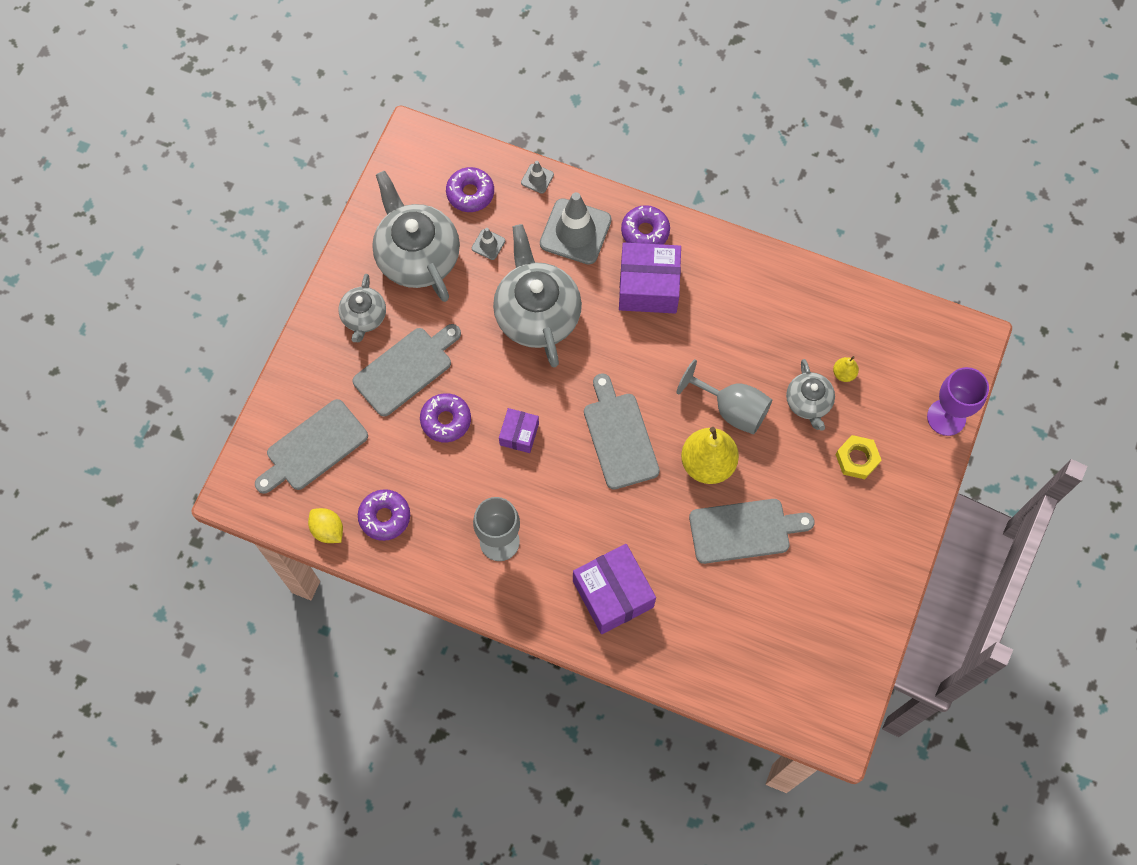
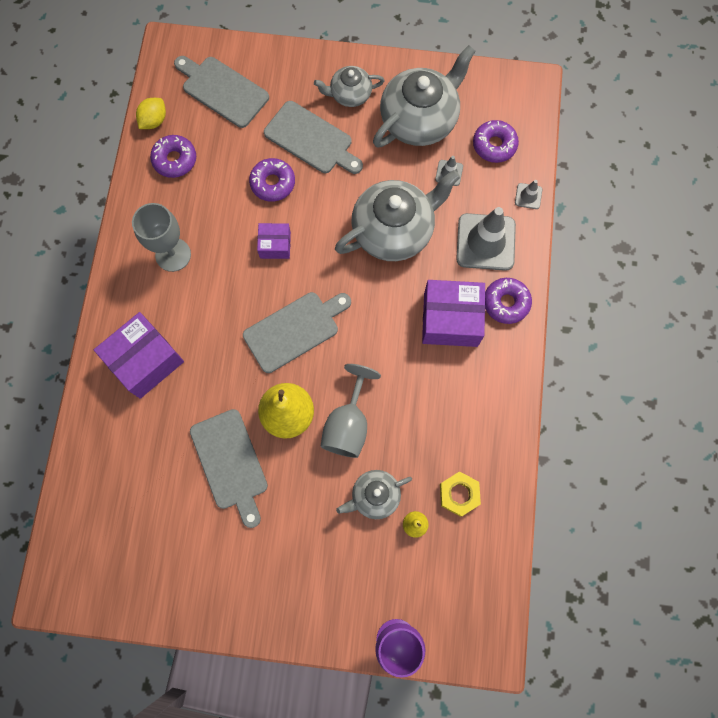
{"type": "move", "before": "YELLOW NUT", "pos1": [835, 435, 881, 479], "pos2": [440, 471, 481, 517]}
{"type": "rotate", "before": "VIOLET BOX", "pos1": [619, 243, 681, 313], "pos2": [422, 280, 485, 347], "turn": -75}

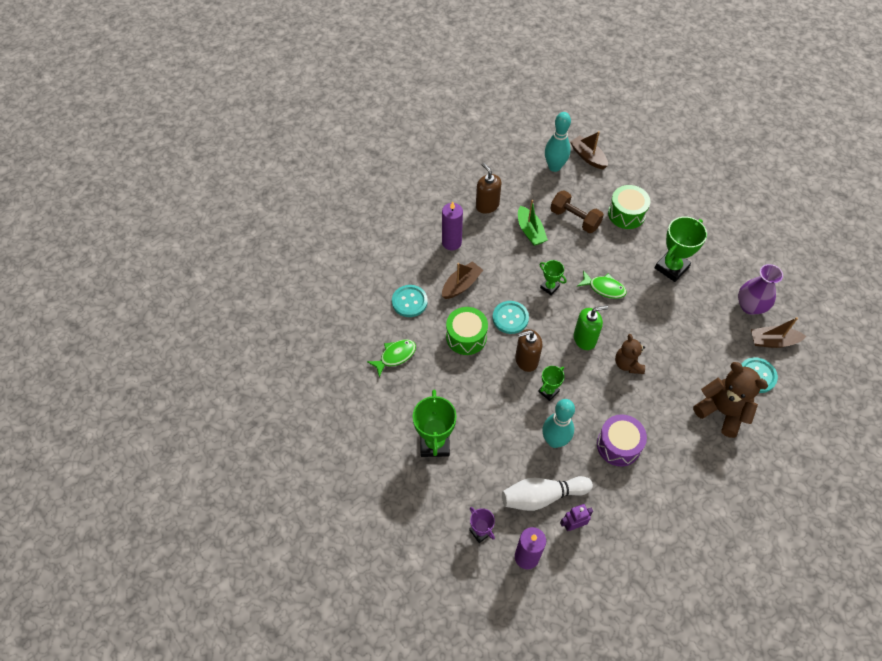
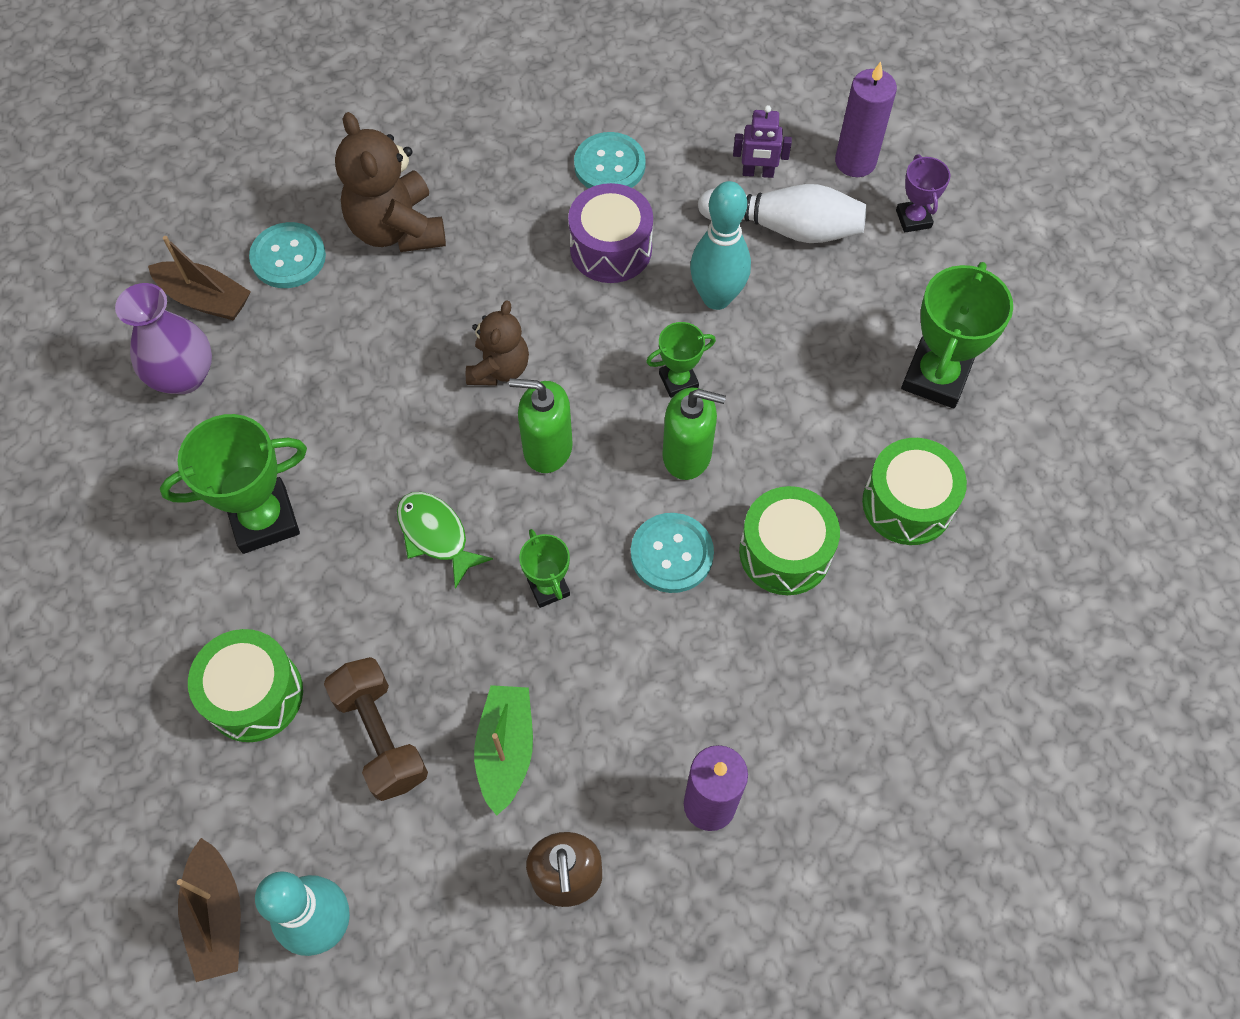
{"type": "delete", "before": "GREEN TOY FISH", "pos1": [367, 339, 416, 377]}
{"type": "delete", "before": "DARK BROWN TOY BOAT", "pos1": [442, 261, 483, 299]}
{"type": "insert", "after": "GREEN SNARE DRUM", "pos2": [862, 438, 967, 545]}
{"type": "move", "before": "TURQUOISE SHIRT BUTTON", "pos1": [392, 285, 428, 317], "pos2": [574, 132, 646, 188]}
{"type": "recolor", "before": "DARK BROWN PUMP BOTTLE", "after": "GREEN PUMP BOTTLE", "pos1": [515, 329, 542, 372], "pos2": [662, 388, 726, 480]}

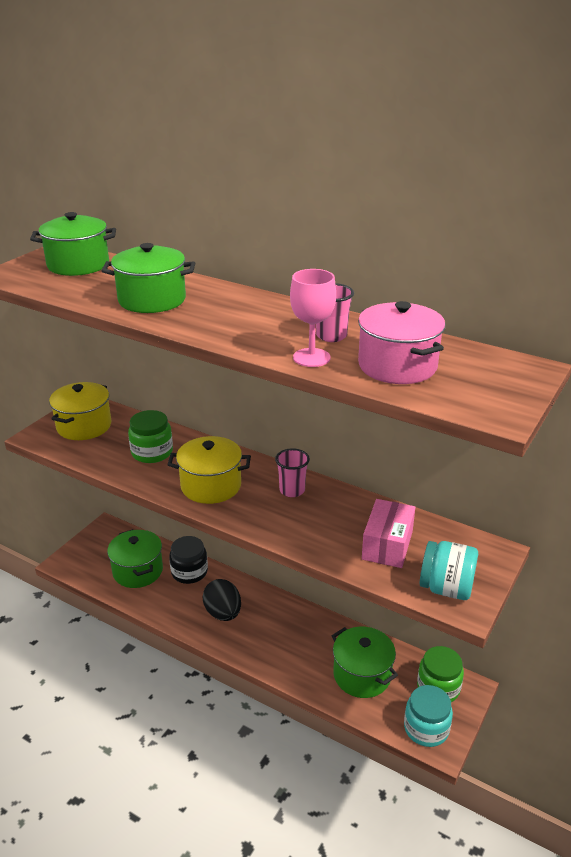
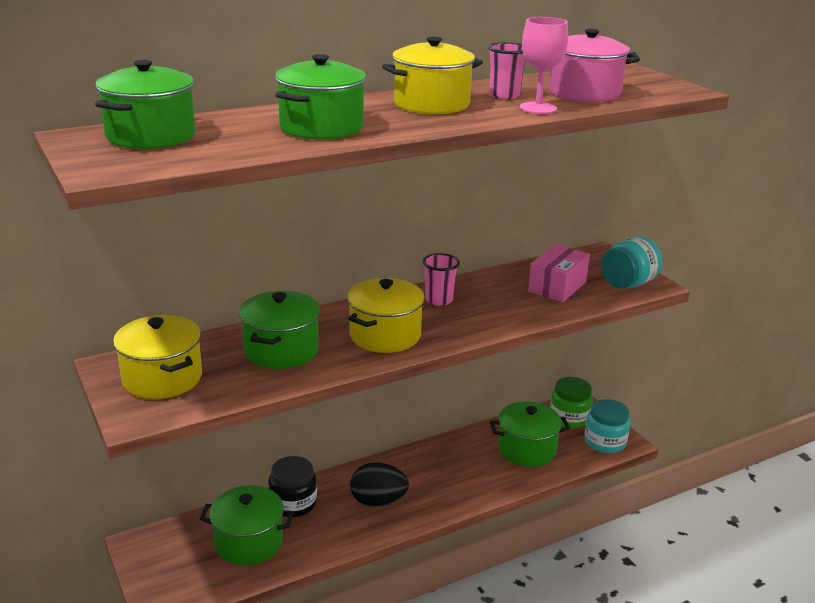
{"type": "insert", "after": "YELLOW COOKING POT", "pos2": [382, 37, 483, 114]}
{"type": "replace", "before": "GREEN JAR", "after": "GREEN COOKING POT", "pos1": [128, 410, 173, 463], "pos2": [239, 291, 320, 369]}
{"type": "rotate", "before": "PINK BOX", "pos1": [362, 499, 415, 568], "pos2": [528, 244, 590, 302], "turn": 75}

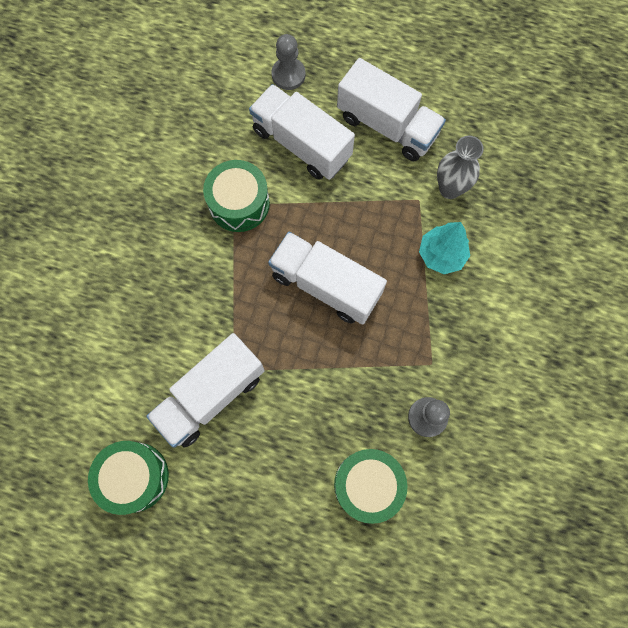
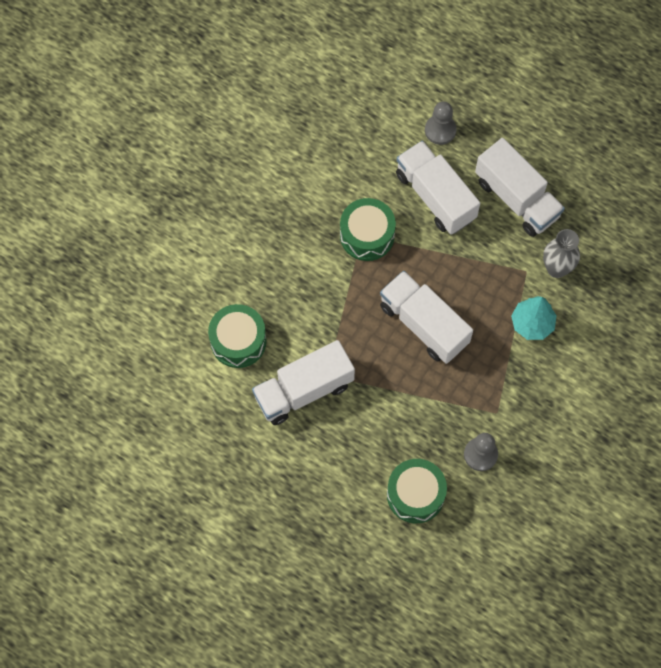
{"type": "move", "before": "GREEN SNARE DRUM", "pos1": [88, 441, 169, 515], "pos2": [208, 304, 267, 368]}

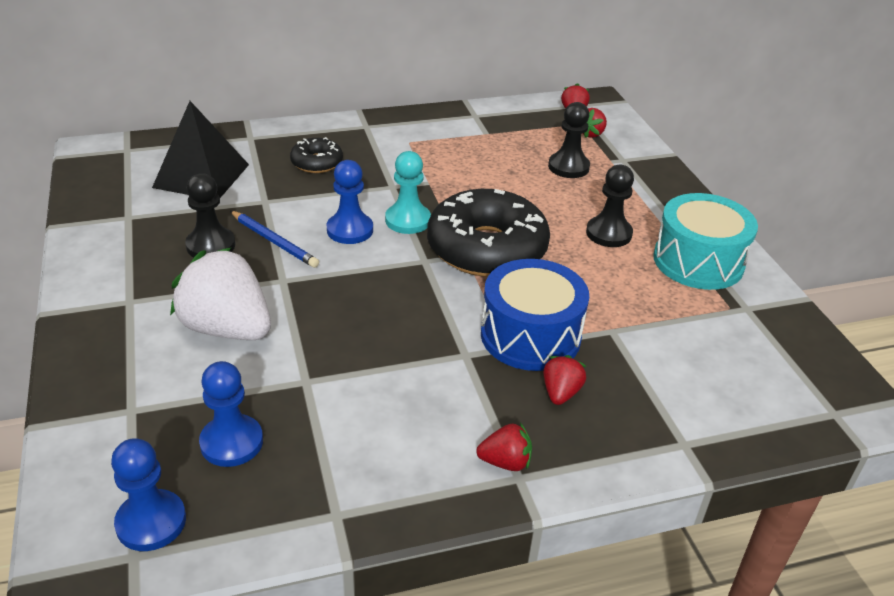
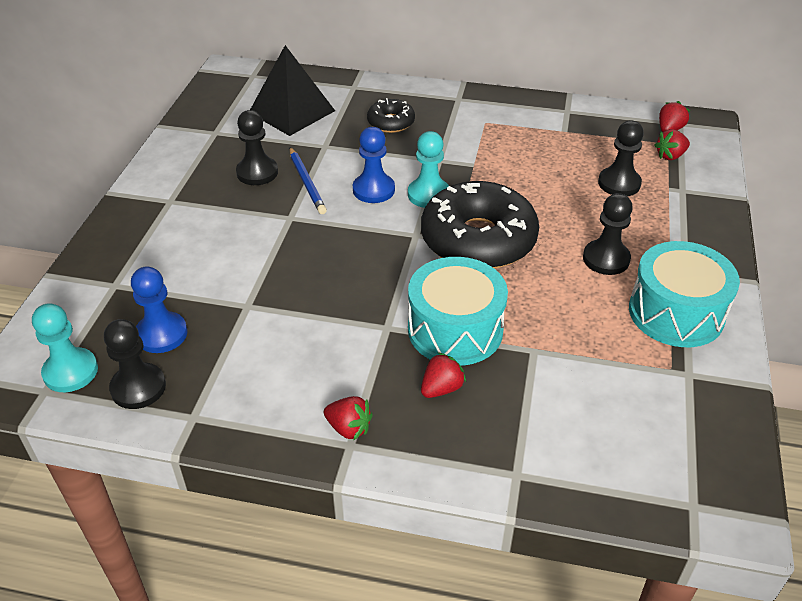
{"type": "delete", "before": "WHITE TOY STRAWBERRY", "pos1": [170, 248, 271, 340]}
{"type": "insert", "after": "JET-BLACK CHESS PAWN", "pos2": [104, 319, 166, 409]}
{"type": "recolor", "before": "BLUE CHESS PAWN", "after": "TURQUOISE CHESS PAWN", "pos1": [111, 438, 186, 551], "pos2": [32, 303, 98, 392]}
{"type": "recolor", "before": "BLUE SNARE DRUM", "after": "TURQUOISE SNARE DRUM", "pos1": [481, 259, 589, 371], "pos2": [408, 257, 508, 366]}

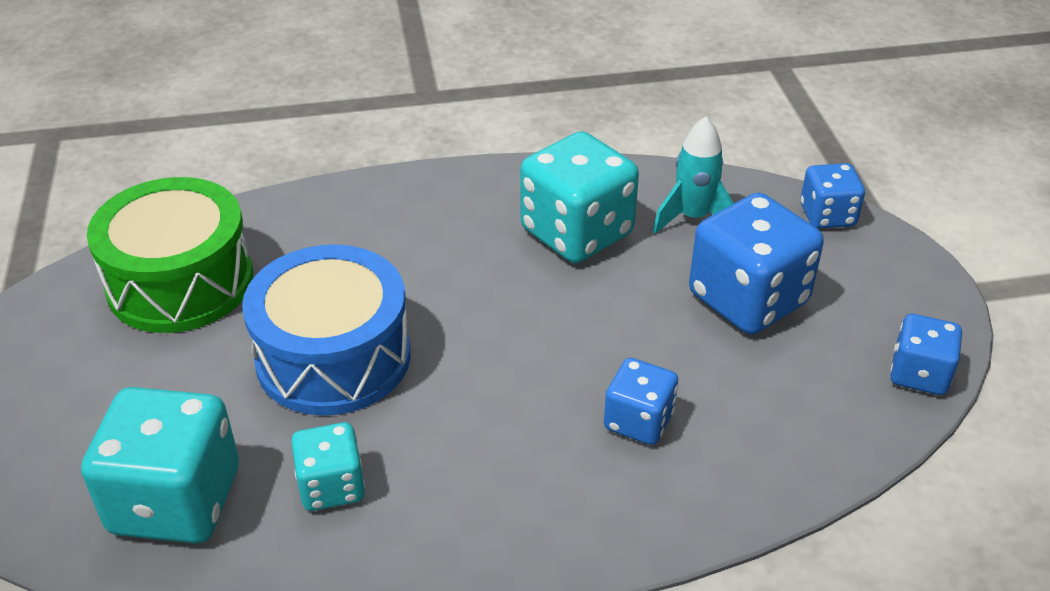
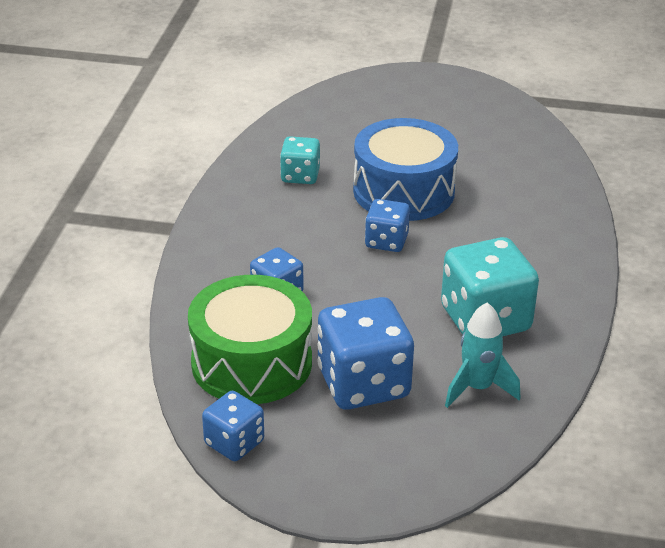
{"type": "delete", "before": "TURQUOISE DIE", "pos1": [81, 387, 239, 543]}
{"type": "move", "before": "GREEN SNARE DRUM", "pos1": [87, 177, 253, 333], "pos2": [188, 275, 312, 404]}
{"type": "move", "before": "BLUE DIE", "pos1": [800, 163, 865, 229], "pos2": [365, 199, 410, 252]}

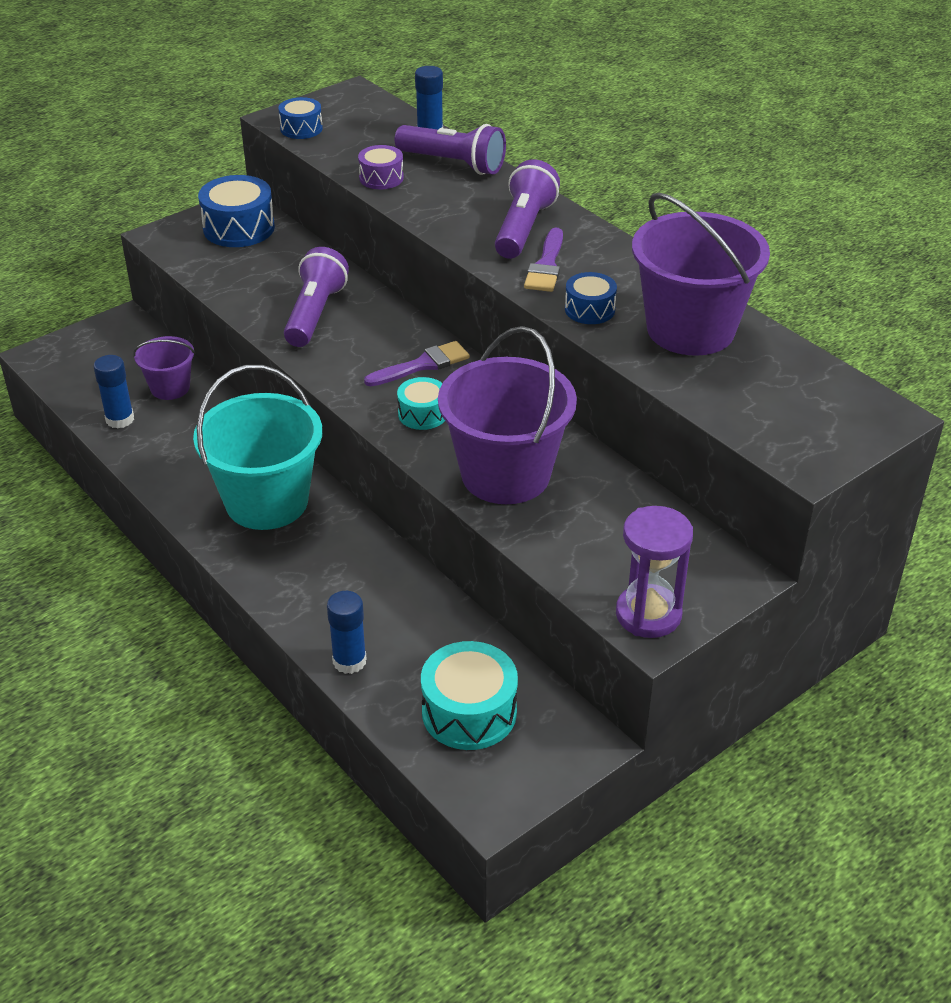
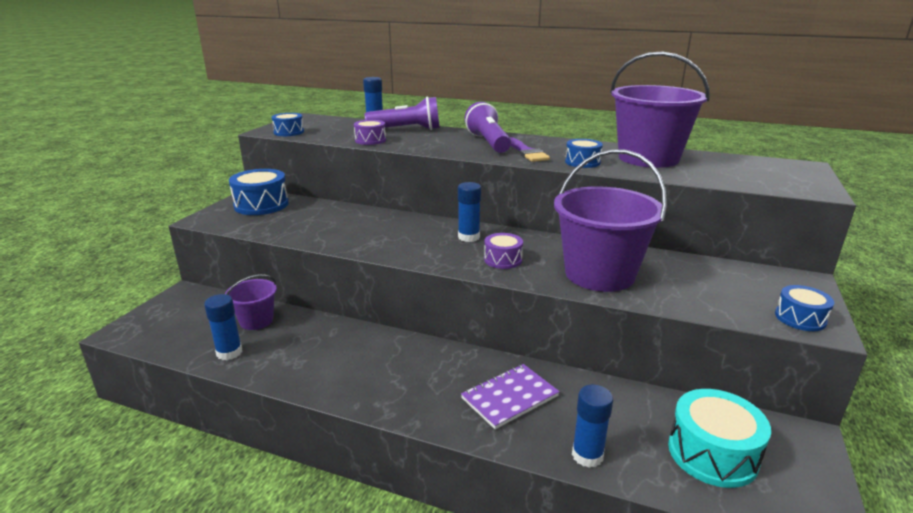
{"type": "delete", "before": "TURQUOISE SAND BUCKET", "pos1": [193, 365, 322, 530]}
{"type": "delete", "before": "VIOLET TORCH", "pos1": [284, 247, 349, 347]}
{"type": "insert", "after": "VIOLET NOTEBOOK", "pos2": [461, 364, 560, 429]}
{"type": "replace", "before": "VIOLET PAINTBRUSH", "after": "BLUE GLUE", "pos1": [364, 341, 470, 386], "pos2": [458, 182, 481, 242]}
{"type": "replace", "before": "VIOLET HOURGLASS", "after": "BLUE SNARE DRUM", "pos1": [616, 506, 693, 638], "pos2": [775, 285, 834, 331]}
{"type": "recolor", "before": "TURQUOISE SNARE DRUM", "after": "VIOLET SNARE DRUM", "pos1": [397, 377, 445, 430], "pos2": [484, 233, 523, 269]}

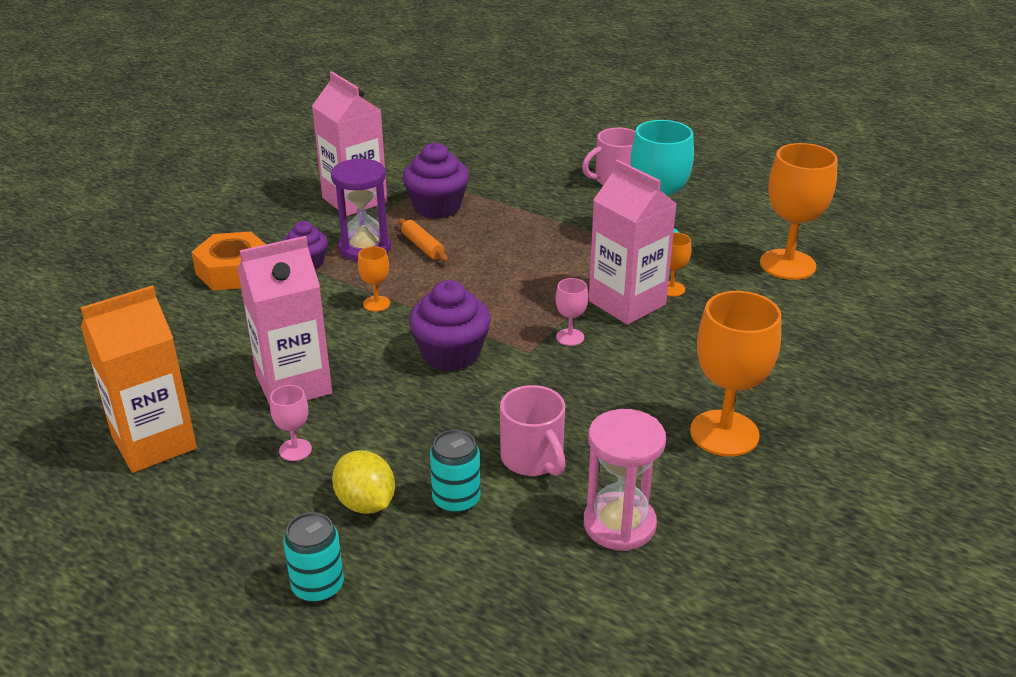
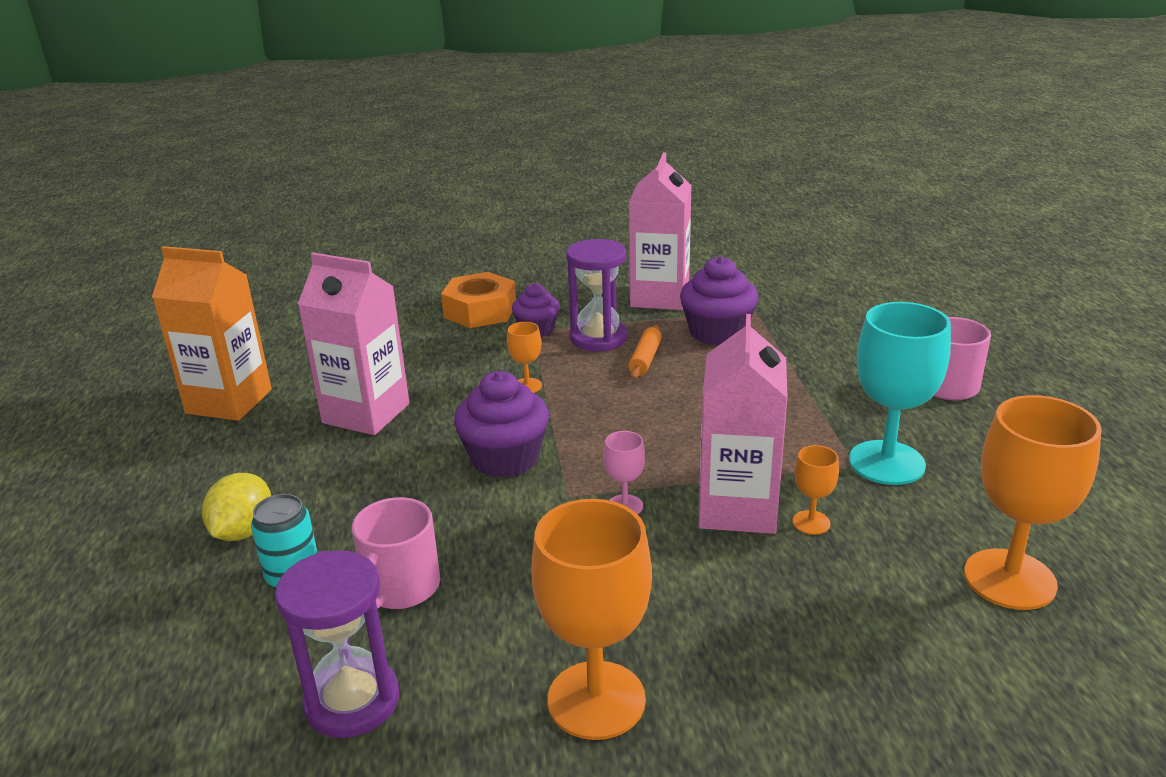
{"type": "delete", "before": "PINK WINE GLASS", "pos1": [270, 385, 312, 461]}
{"type": "delete", "before": "TURQUOISE SODA CAN", "pos1": [283, 512, 344, 603]}
{"type": "recolor", "before": "PINK HOURGLASS", "after": "VIOLET HOURGLASS", "pos1": [584, 409, 666, 551], "pos2": [275, 550, 399, 738]}

